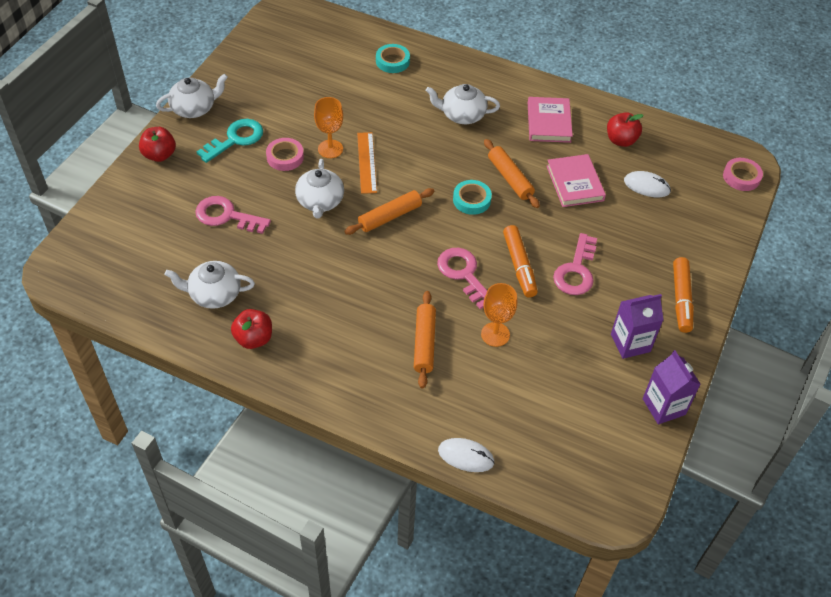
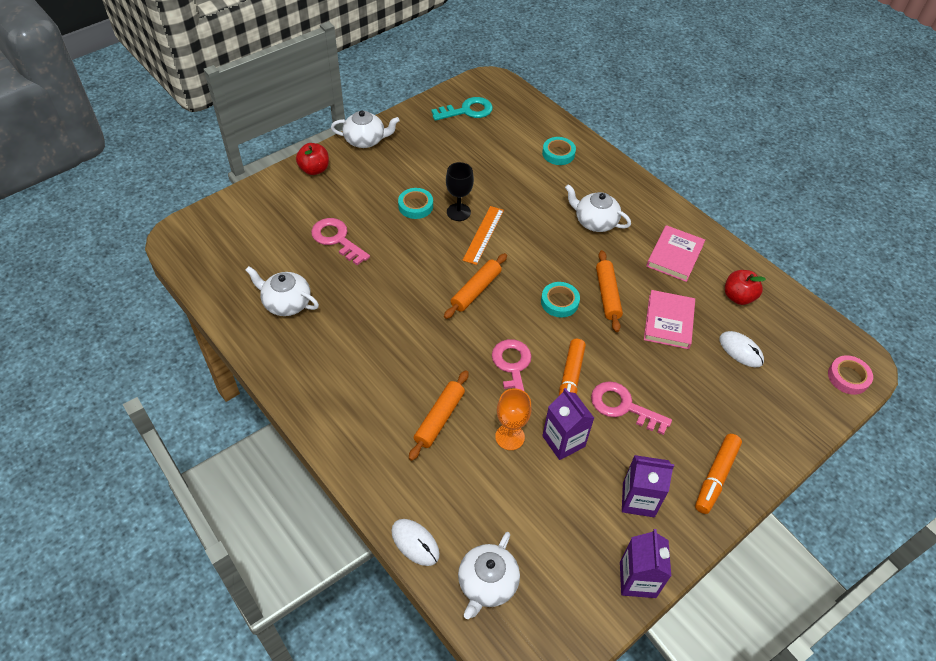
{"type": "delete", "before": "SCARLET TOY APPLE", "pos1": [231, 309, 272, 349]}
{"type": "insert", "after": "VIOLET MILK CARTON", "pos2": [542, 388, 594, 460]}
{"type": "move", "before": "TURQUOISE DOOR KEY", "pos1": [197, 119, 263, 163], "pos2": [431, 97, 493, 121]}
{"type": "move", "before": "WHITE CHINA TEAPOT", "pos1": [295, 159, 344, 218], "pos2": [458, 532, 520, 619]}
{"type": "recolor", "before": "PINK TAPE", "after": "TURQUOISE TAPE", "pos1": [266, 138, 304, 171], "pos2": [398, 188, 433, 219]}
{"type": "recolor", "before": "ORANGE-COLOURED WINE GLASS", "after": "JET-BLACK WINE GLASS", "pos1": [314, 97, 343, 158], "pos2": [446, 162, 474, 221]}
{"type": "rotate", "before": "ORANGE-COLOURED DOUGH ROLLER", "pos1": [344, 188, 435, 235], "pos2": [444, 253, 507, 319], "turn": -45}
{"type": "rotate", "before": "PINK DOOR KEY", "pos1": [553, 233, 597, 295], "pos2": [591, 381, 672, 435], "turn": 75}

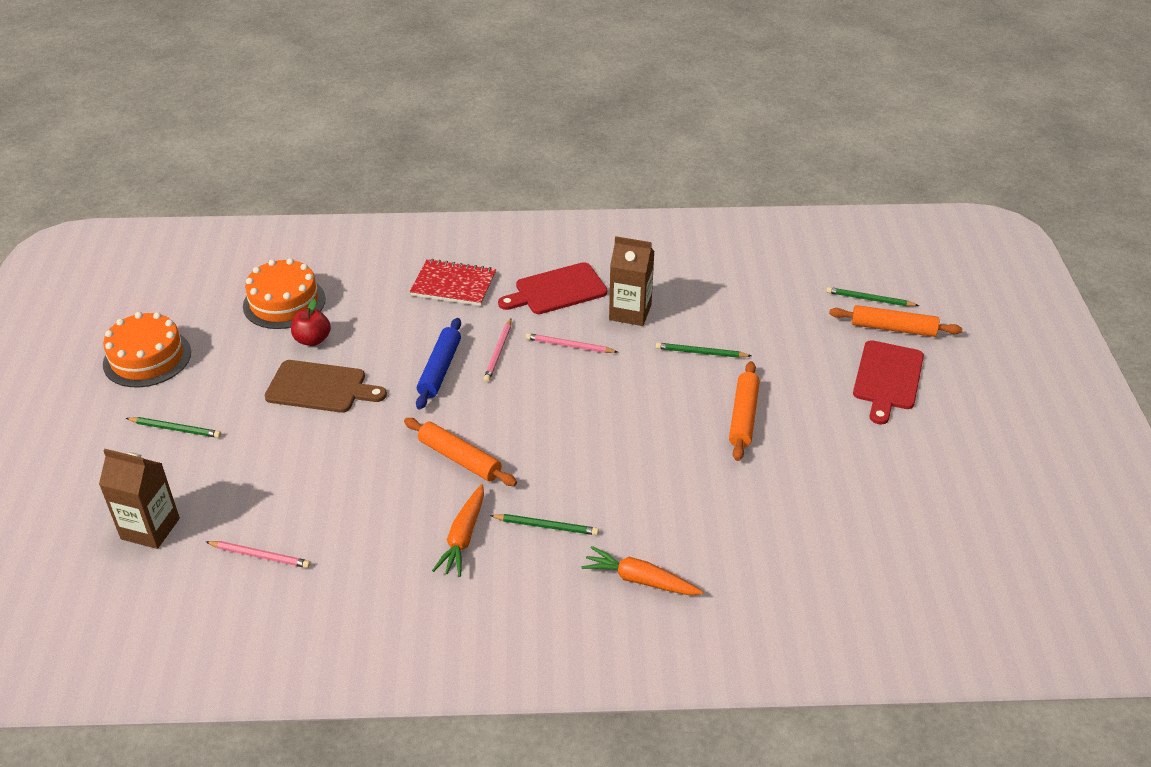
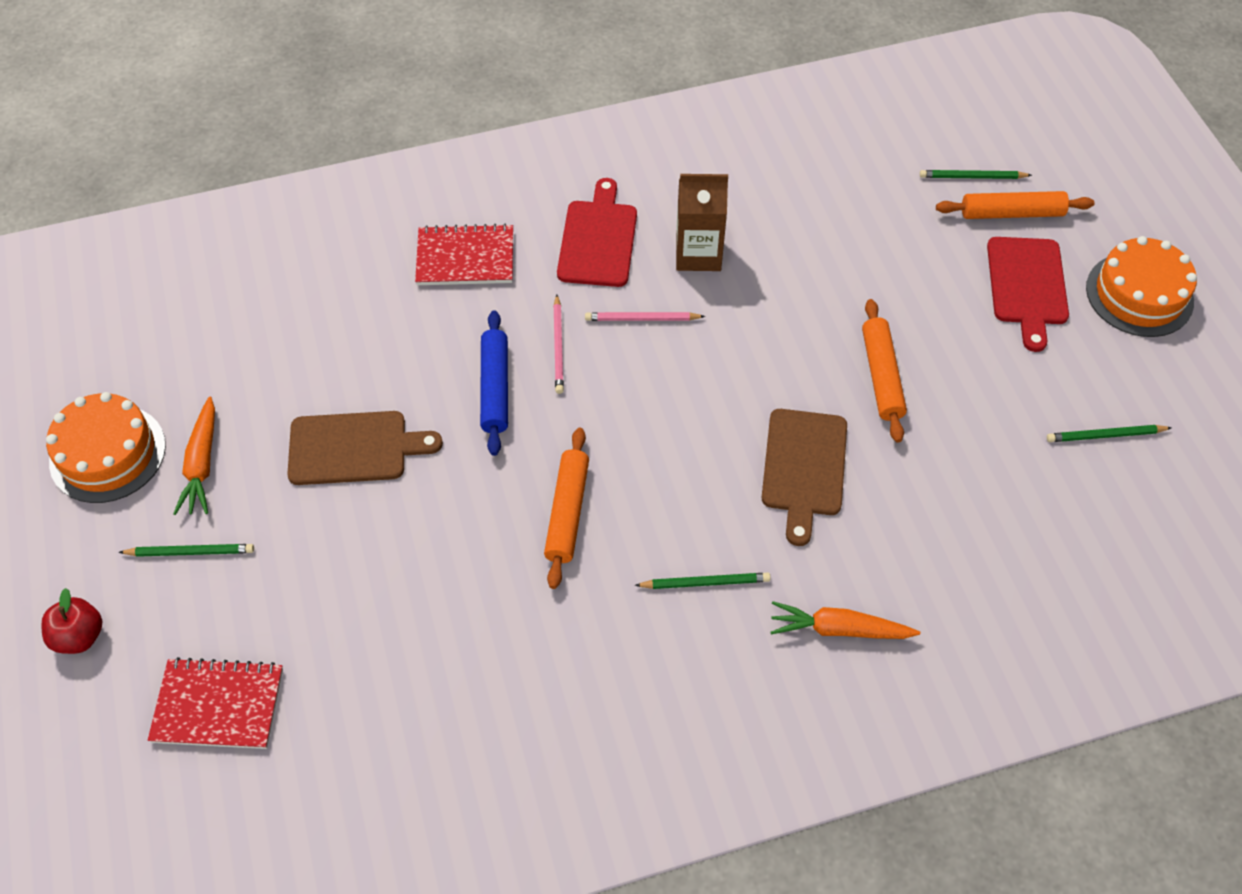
{"type": "delete", "before": "PINK WOODEN PENCIL", "pos1": [206, 541, 311, 568]}
{"type": "insert", "after": "DARK BROWN CHOPPING BOARD", "pos2": [762, 409, 847, 546]}
{"type": "move", "before": "ORANGE-COLOURED LAYER CAKE", "pos1": [243, 258, 326, 329], "pos2": [1086, 236, 1197, 337]}
{"type": "move", "before": "SCARLET TOY APPLE", "pos1": [291, 299, 331, 346], "pos2": [41, 588, 102, 654]}
{"type": "move", "before": "ORANGE-COLOURED TOY CARROT", "pos1": [432, 484, 484, 577], "pos2": [173, 397, 215, 515]}
{"type": "move", "before": "GREEN WOODEN PENCIL", "pos1": [656, 343, 751, 358], "pos2": [1047, 425, 1171, 442]}
{"type": "replace", "before": "DARK BROWN MILK CARTON", "after": "SCARLET NOTEBOOK", "pos1": [99, 449, 180, 549], "pos2": [148, 657, 283, 749]}
{"type": "rotate", "before": "ORANGE-COLOURED DOUGH ROLLER", "pos1": [404, 418, 517, 486], "pos2": [544, 428, 589, 589], "turn": 75}
{"type": "rotate", "before": "SCARLET CHOPPING BOARD", "pos1": [498, 262, 608, 314], "pos2": [557, 178, 637, 287], "turn": 135}

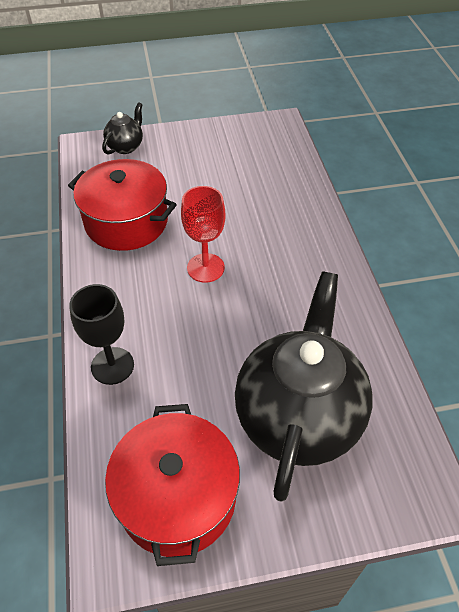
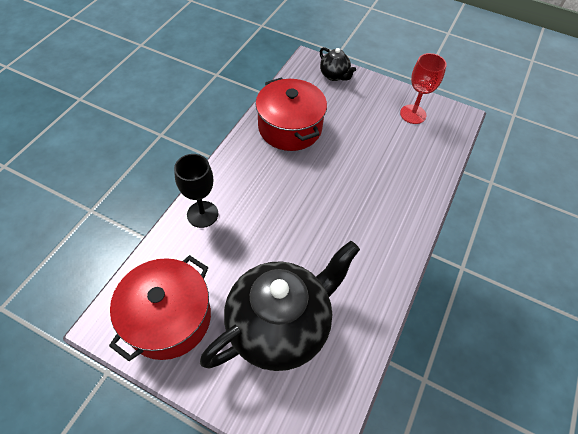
{"type": "move", "before": "SCARLET WINE GLASS", "pos1": [181, 186, 226, 283], "pos2": [400, 53, 447, 124]}
{"type": "rotate", "before": "JET-BLACK CHINA TEAPOT", "pos1": [102, 102, 143, 155], "pos2": [320, 47, 356, 81], "turn": 75}

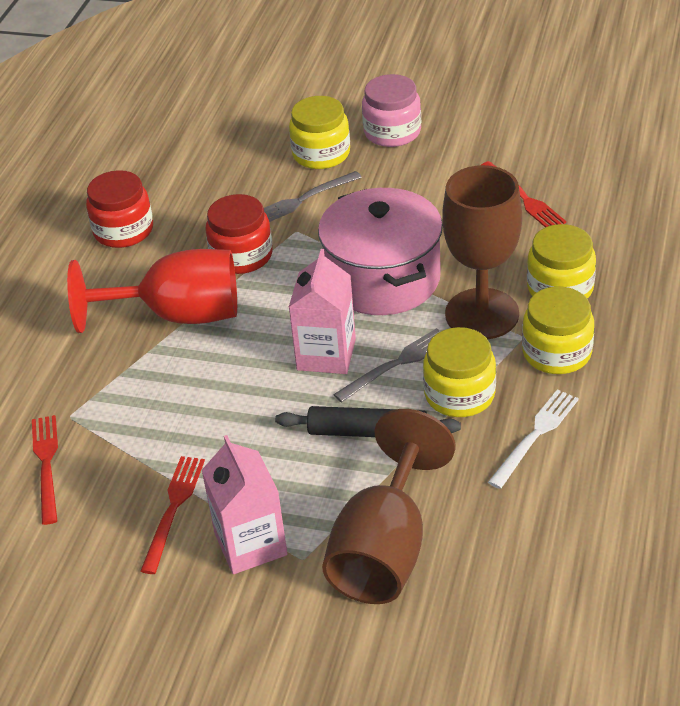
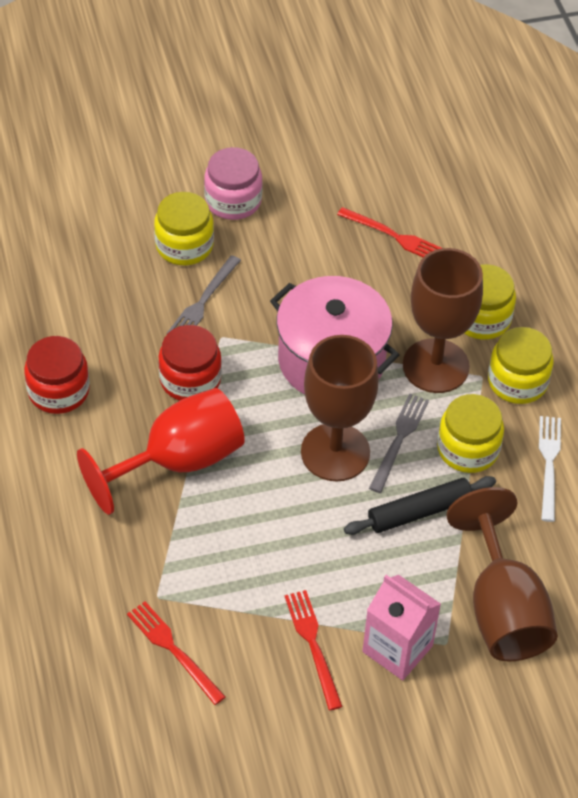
{"type": "replace", "before": "PINK MILK CARTON", "after": "DARK BROWN WINE GLASS", "pos1": [289, 249, 356, 374], "pos2": [301, 335, 379, 481]}

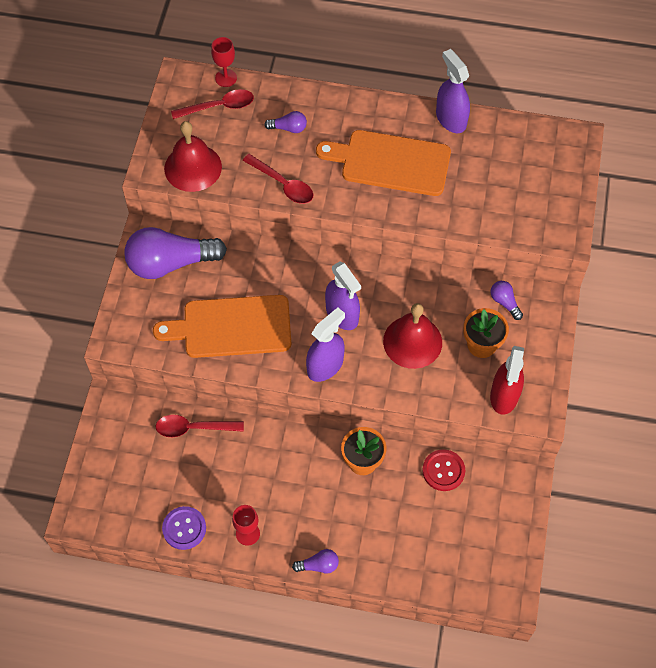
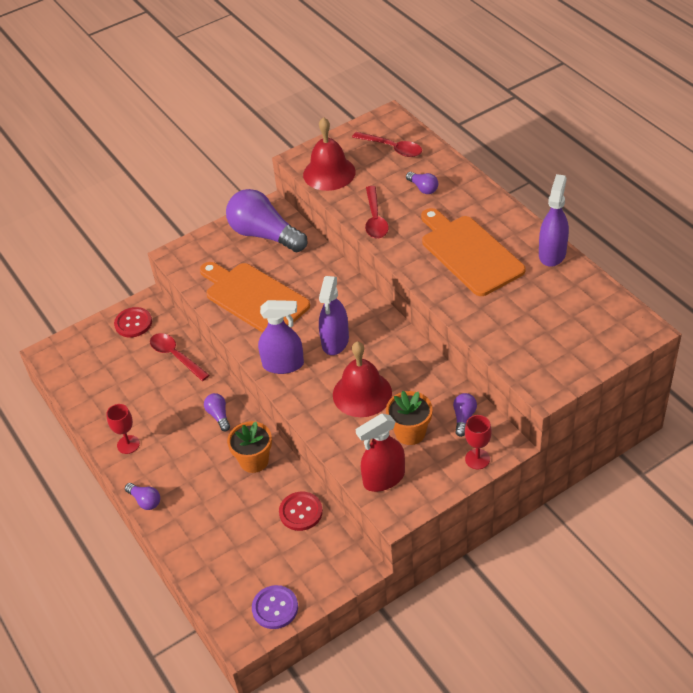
{"type": "insert", "after": "SCARLET SHIRT BUTTON", "pos2": [114, 307, 152, 337]}
{"type": "insert", "after": "VIOLET LIGHT BULB", "pos2": [204, 393, 230, 431]}
{"type": "move", "before": "VIOLET SHIRT BUTTON", "pos1": [162, 506, 206, 550], "pos2": [252, 585, 298, 629]}
{"type": "move", "before": "SCARLET WINE GLASS", "pos1": [211, 37, 237, 87], "pos2": [465, 415, 492, 469]}

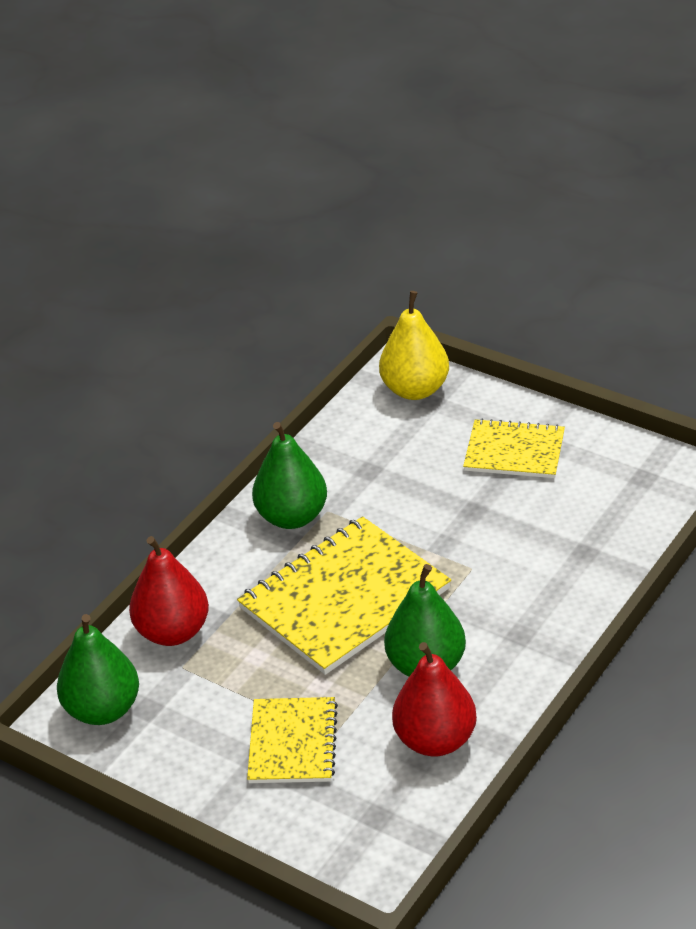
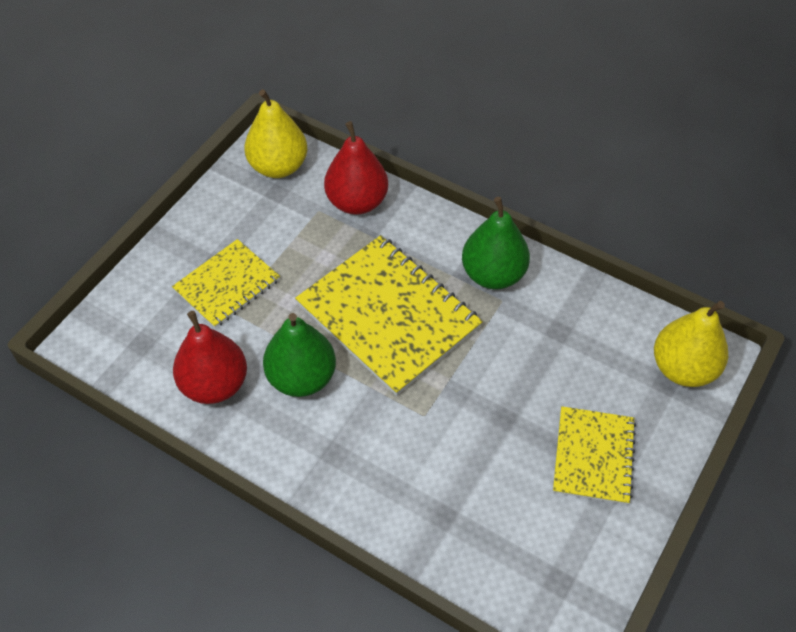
{"type": "recolor", "before": "GREEN PEAR", "after": "YELLOW PEAR", "pos1": [57, 614, 139, 725], "pos2": [244, 89, 307, 178]}
{"type": "rotate", "before": "YELLOW NOTEBOOK", "pos1": [247, 697, 338, 783], "pos2": [172, 239, 280, 328], "turn": -45}

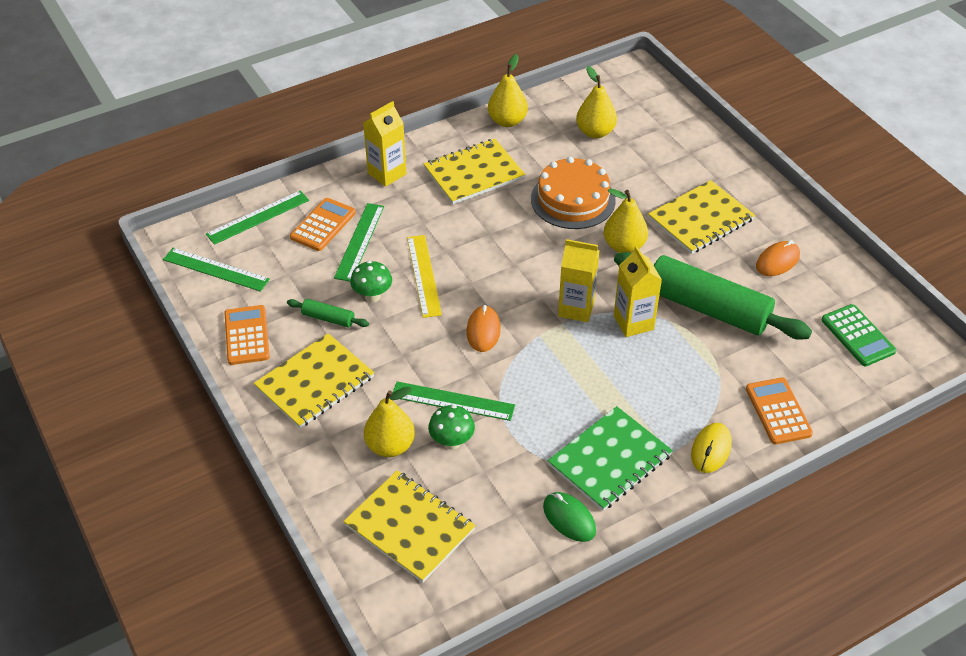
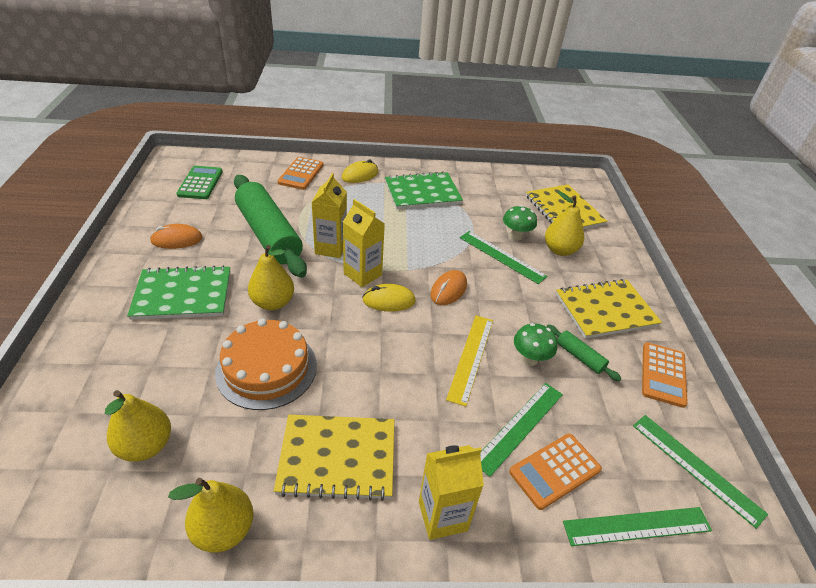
{"type": "delete", "before": "GREEN PC MOUSE", "pos1": [543, 492, 596, 542]}
{"type": "insert", "after": "YELLOW PC MOUSE", "pos2": [362, 284, 416, 312]}
{"type": "recolor", "before": "YELLOW NOTEBOOK", "after": "GREEN NOTEBOOK", "pos1": [648, 180, 755, 254], "pos2": [127, 265, 230, 320]}

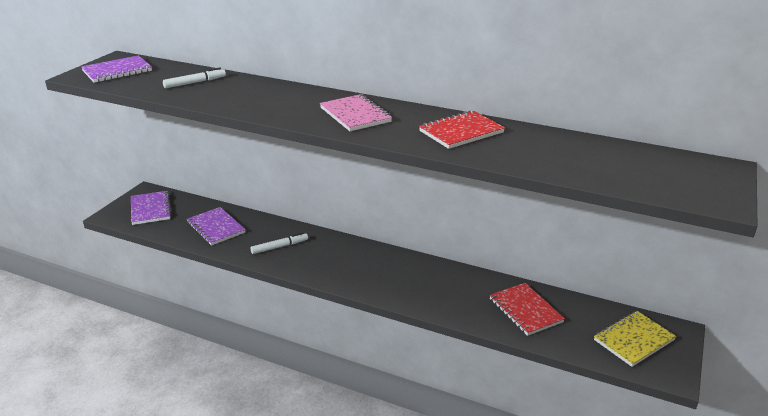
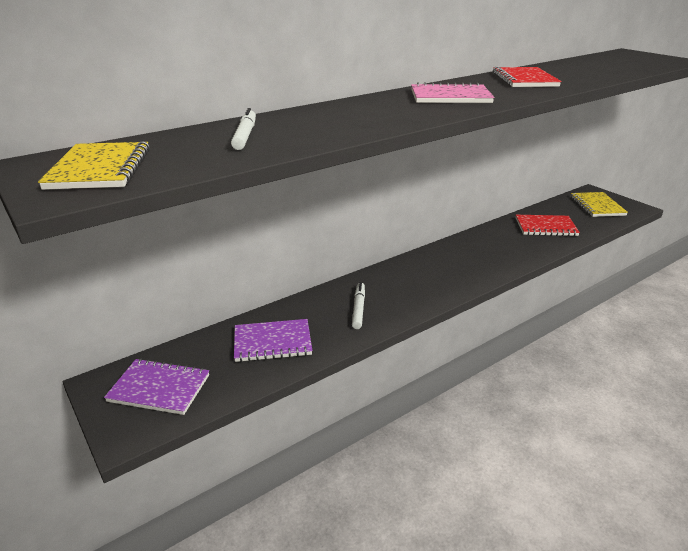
{"type": "recolor", "before": "VIOLET NOTEBOOK", "after": "YELLOW NOTEBOOK", "pos1": [81, 55, 152, 83], "pos2": [38, 141, 150, 190]}

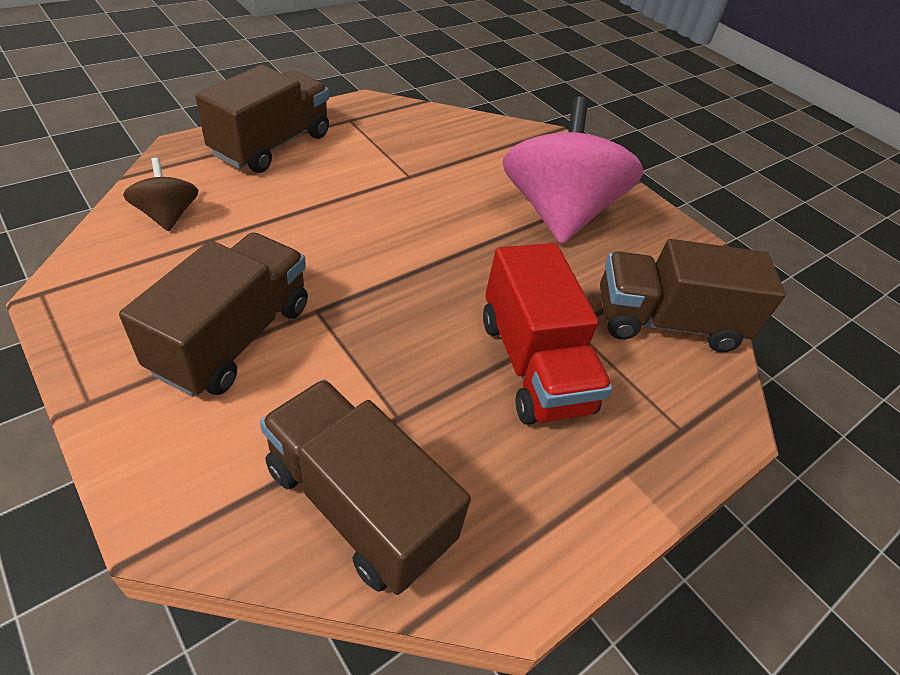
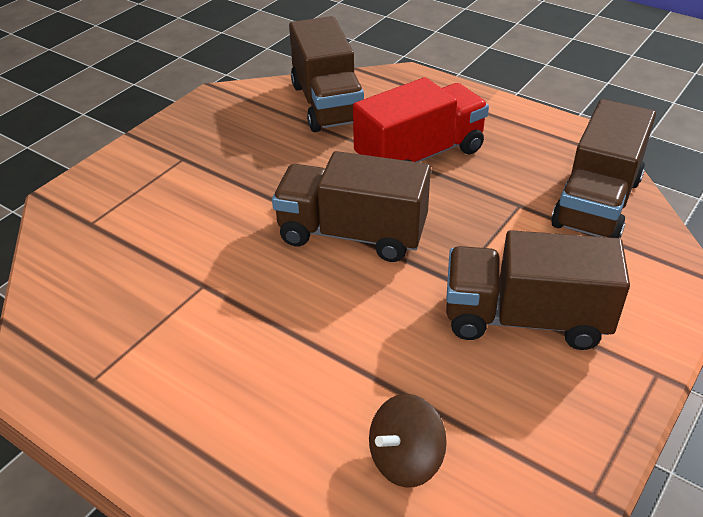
{"type": "delete", "before": "PINK WHIRLIGIG", "pos1": [503, 97, 643, 244]}
{"type": "move", "before": "DARK BROWN TOY TRUCK", "pos1": [195, 65, 329, 173], "pos2": [272, 151, 431, 262]}

